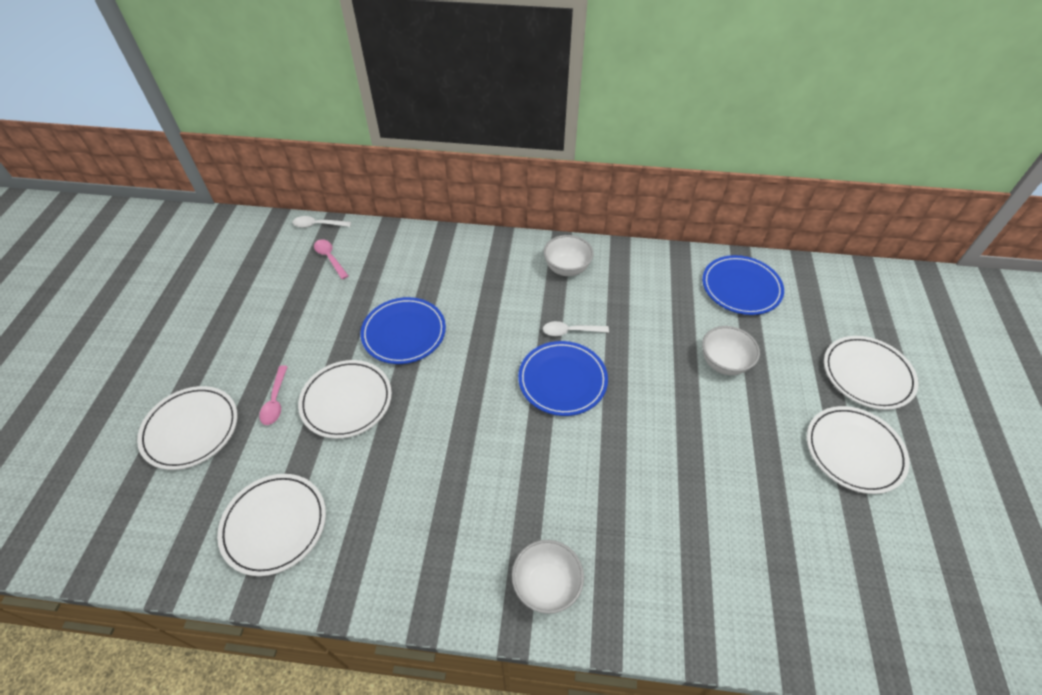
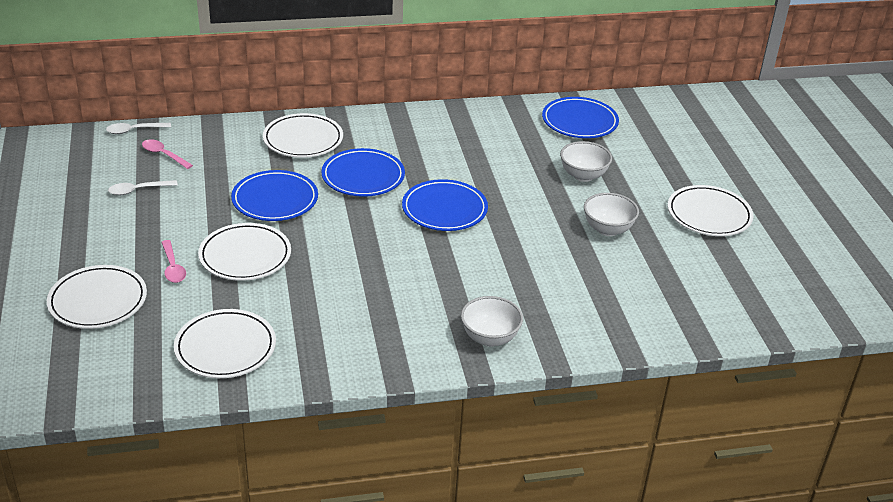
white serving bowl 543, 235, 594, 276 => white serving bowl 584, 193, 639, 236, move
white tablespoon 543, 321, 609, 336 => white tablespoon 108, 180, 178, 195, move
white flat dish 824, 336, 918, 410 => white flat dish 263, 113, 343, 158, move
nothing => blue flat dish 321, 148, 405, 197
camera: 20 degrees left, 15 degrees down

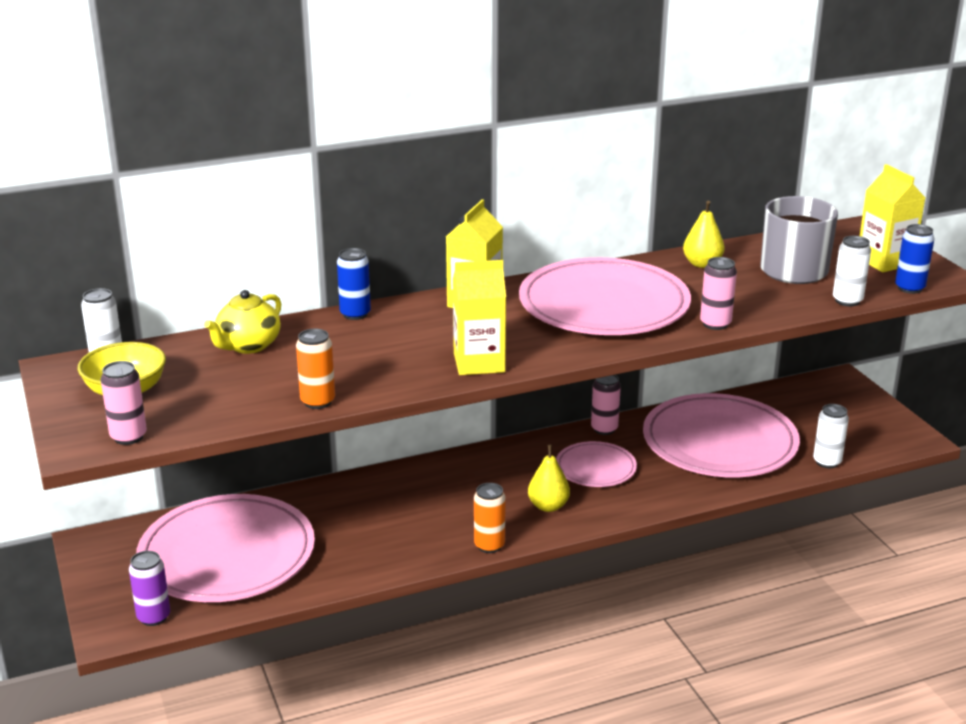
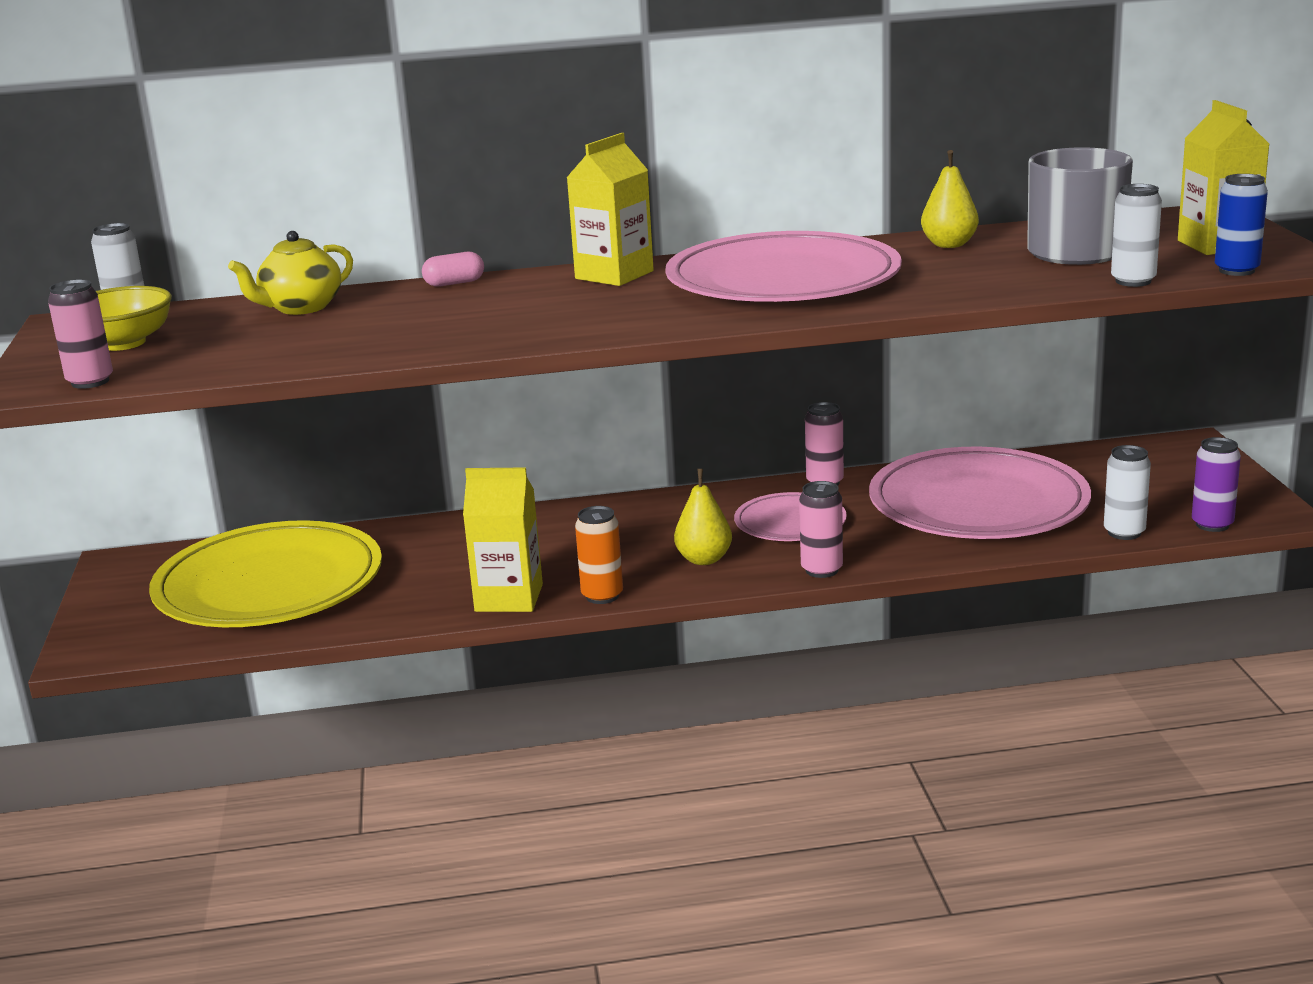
blue tin 337, 248, 371, 320 => rosy pill 422, 252, 484, 287
rosy tin 700, 257, 737, 330 => rosy tin 799, 481, 843, 578, move
golden milk carton 453, 260, 506, 375 => golden milk carton 463, 467, 543, 612, move
bright orange tin 296, 329, 335, 409 => nothing
rosy flat dish 136, 494, 315, 602 => golden flat dish 149, 520, 382, 627
violet tin 129, 551, 170, 626 => violet tin 1192, 437, 1241, 532, move
camera: 15 degrees right, 5 degrees down

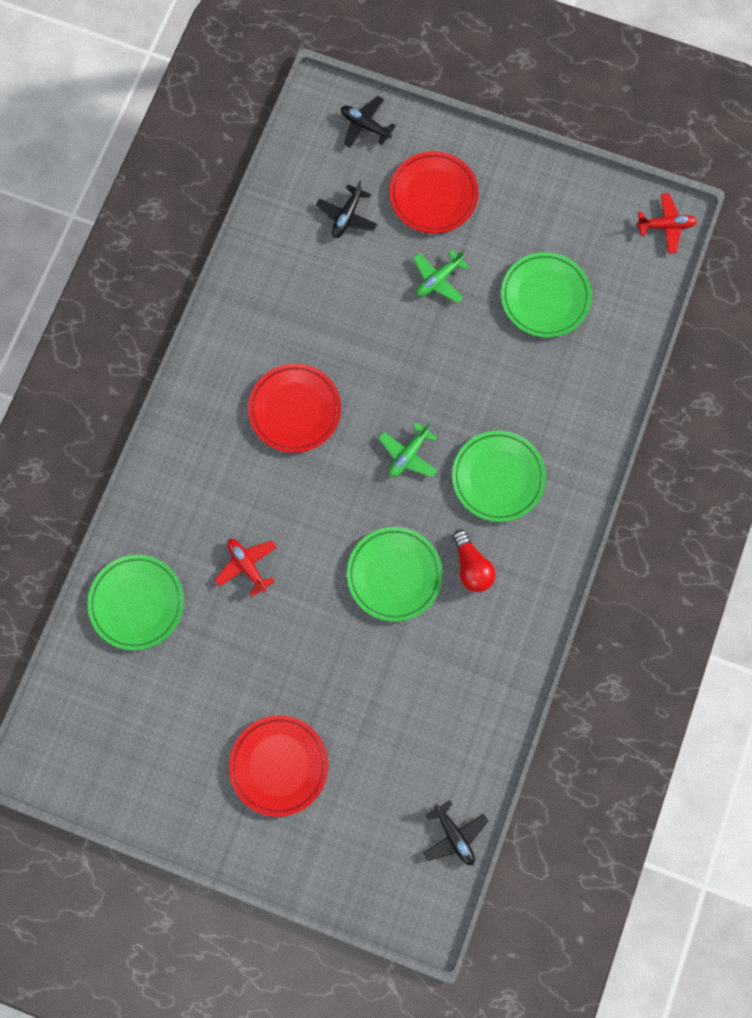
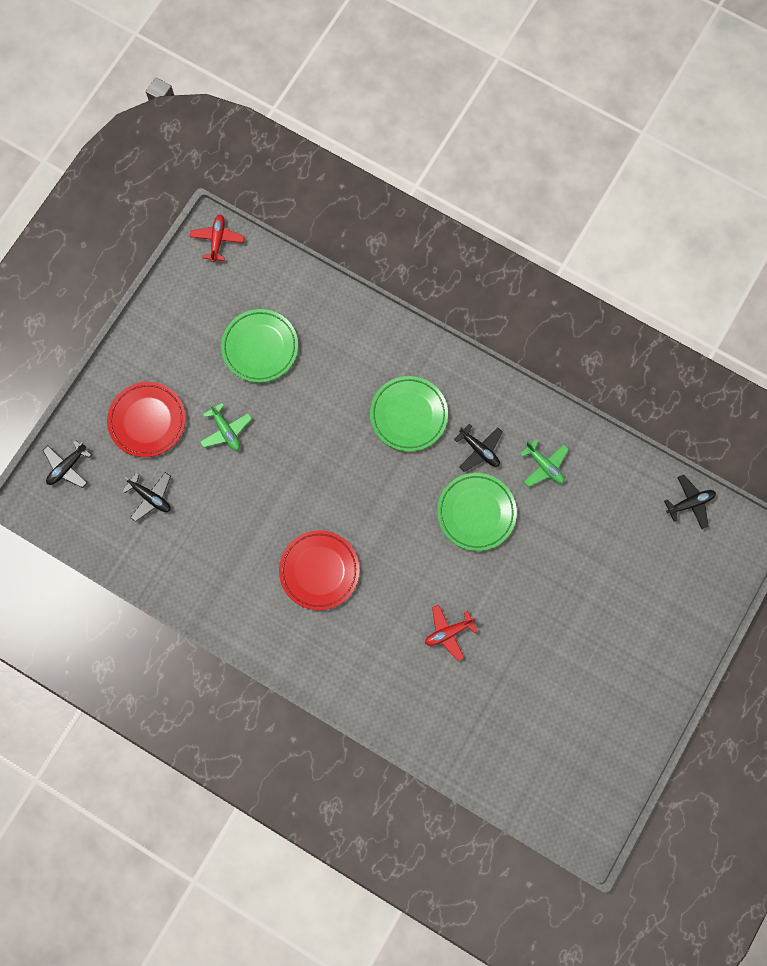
green plane 379, 422, 438, 477 => green plane 520, 439, 569, 487, move
crimson light bulb 453, 529, 496, 592 => black plane 454, 424, 503, 472
green flat dish 87, 555, 184, 650 => nothing
crimson flat dish 229, 715, 328, 817 => nothing
camera: 80 degrees left, 0 degrees up

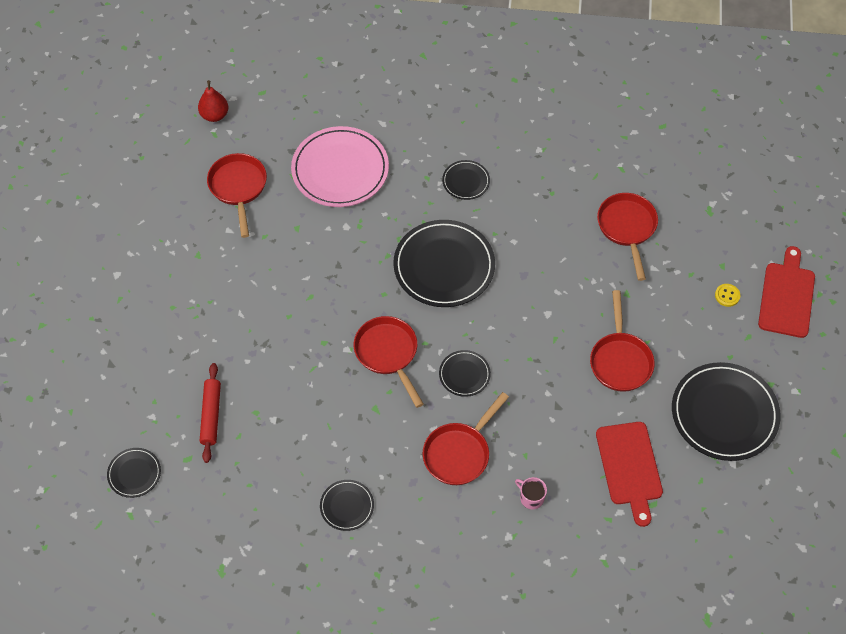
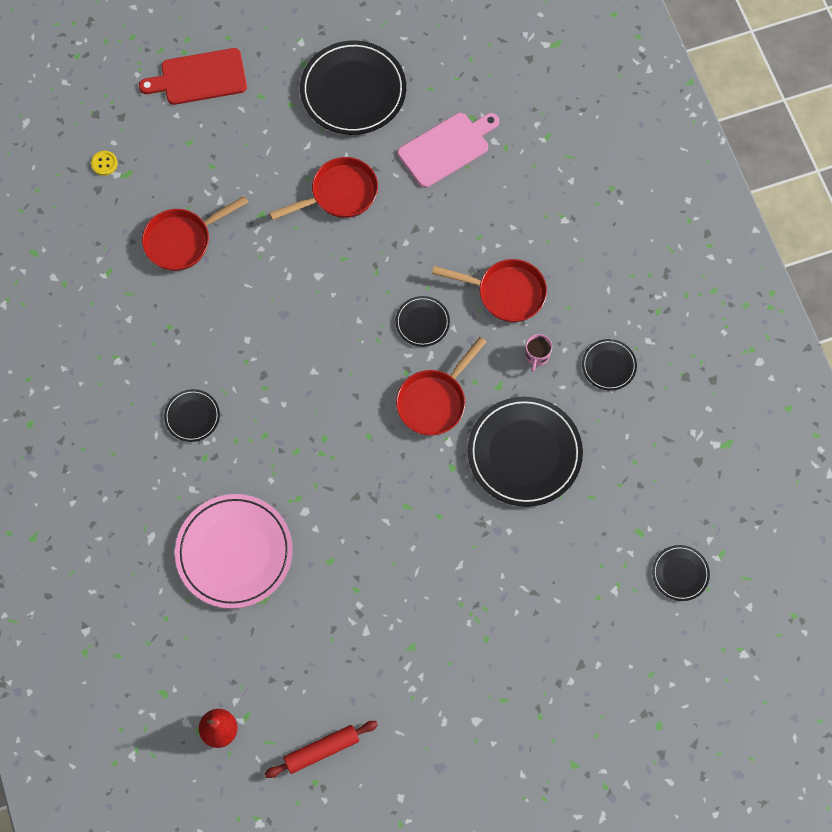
crimson skillet 207, 153, 267, 238 => nothing
black flat dish 393, 220, 495, 307 => black flat dish 468, 397, 583, 507, move
golden button 715, 284, 740, 307 => golden button 91, 151, 118, 176, move
crimson pastry roller 200, 363, 221, 463 => crimson pastry roller 265, 721, 378, 778, move
crimson cutting board 596, 422, 663, 527 => rosy cutting board 398, 113, 499, 188
rosy mug 515, 477, 547, 510 => rosy mug 525, 334, 552, 372, move
camera: 115 degrees left, 10 degrees up

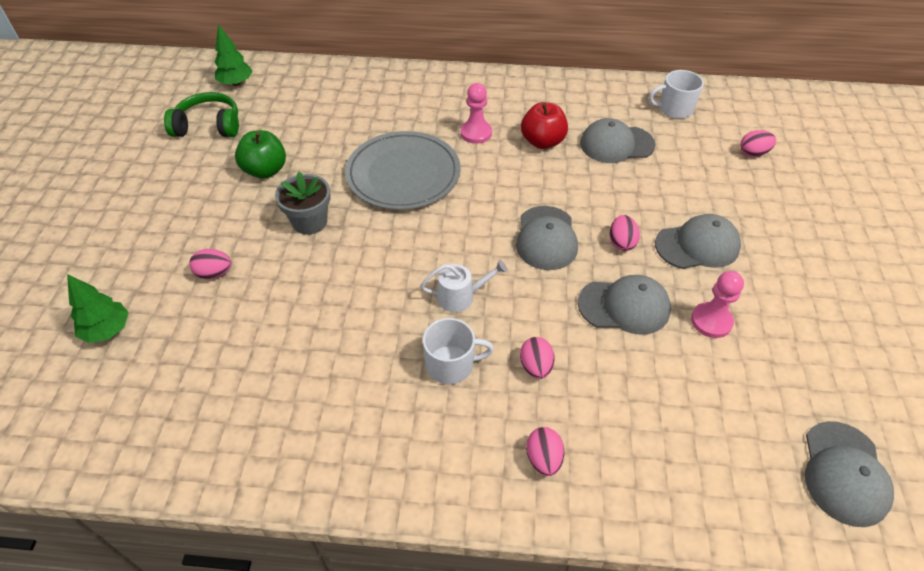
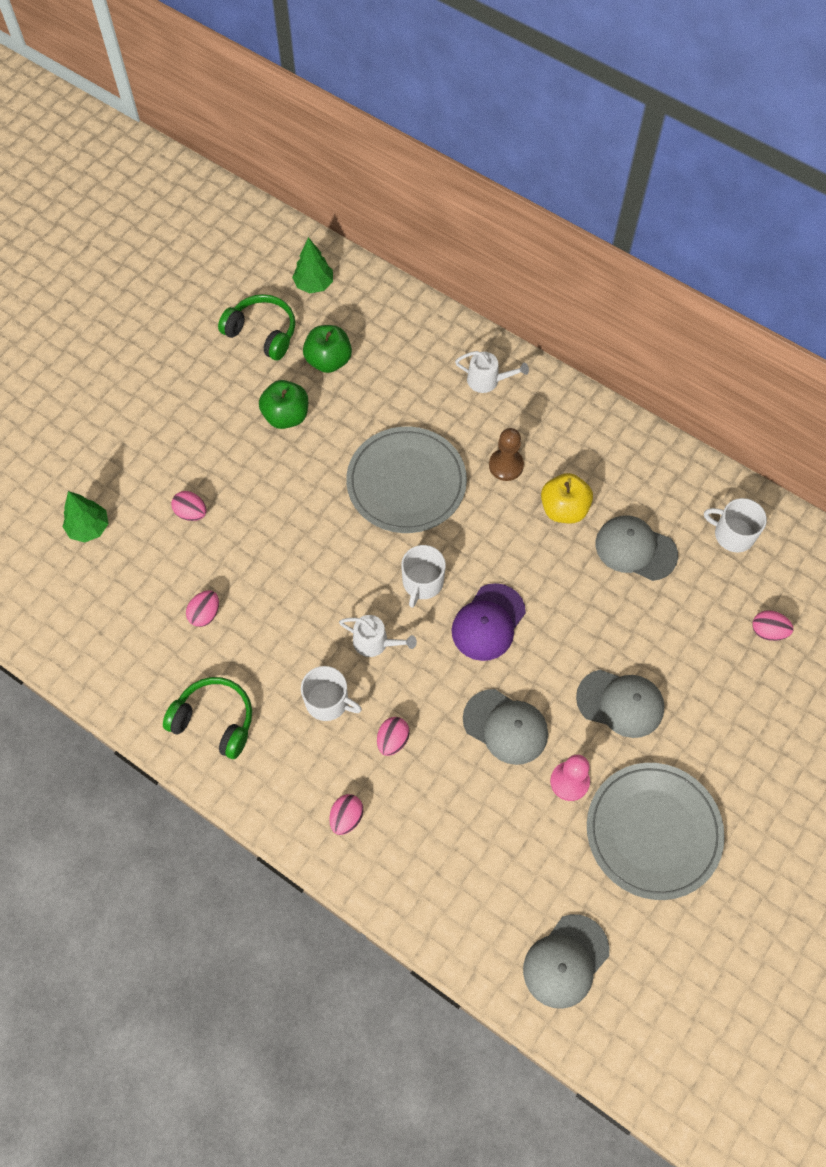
rosy chess pawn 461, 83, 492, 144 => russet chess pawn 489, 428, 524, 481
crimson toy apple 521, 102, 568, 149 => golden toy apple 541, 473, 593, 523
ash-grey plant pot 275, 172, 331, 235 => nothing
ash-grey baseball cap 516, 206, 578, 270 => violet baseball cap 452, 583, 526, 661
rosy egg 609, 215, 640, 251 => rosy egg 186, 590, 219, 627, move
nothing => green toy apple 303, 325, 352, 373
nothing => white sprinkling can 455, 351, 529, 393
nothing => white mug 401, 545, 446, 608
nothing => green over-ear headphones 163, 677, 252, 759
nothing => ash-grey flat dish 587, 763, 725, 900
camera: 30 degrees right, 15 degrees up

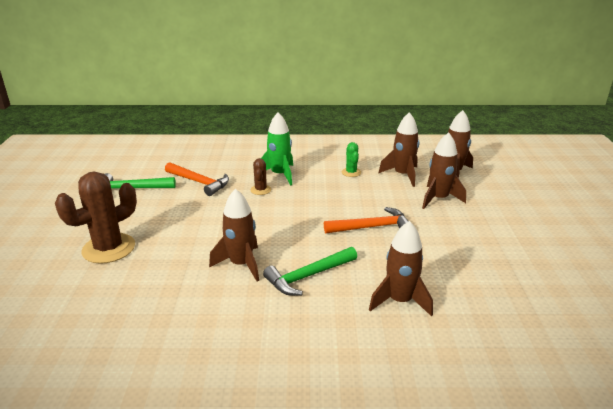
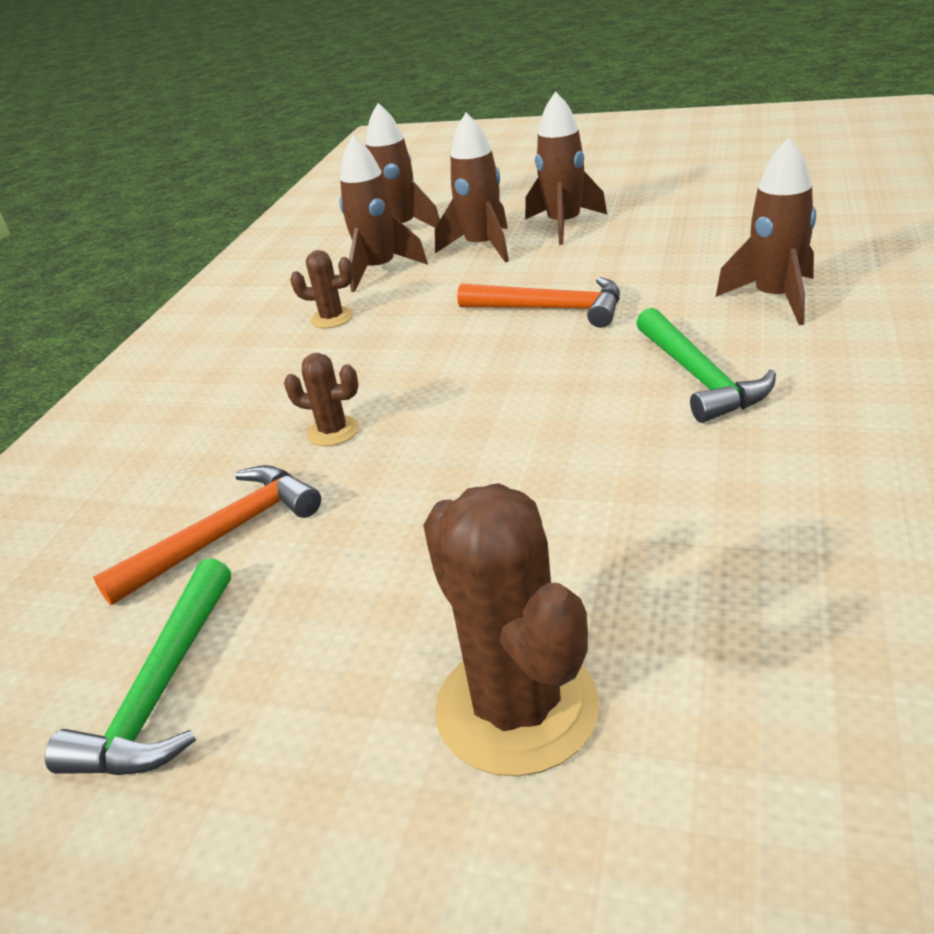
green spaceship 261, 112, 293, 186 => nothing
green saguaro cactus 342, 142, 361, 177 => russet saguaro cactus 290, 250, 354, 328
russet spaceship 209, 189, 259, 281 => russet spaceship 525, 91, 607, 245, move
bright orange claw hammer 324, 207, 408, 234 => bright orange claw hammer 457, 277, 620, 328, 105 degrees clockwise
camera: 70 degrees left, 5 degrees up

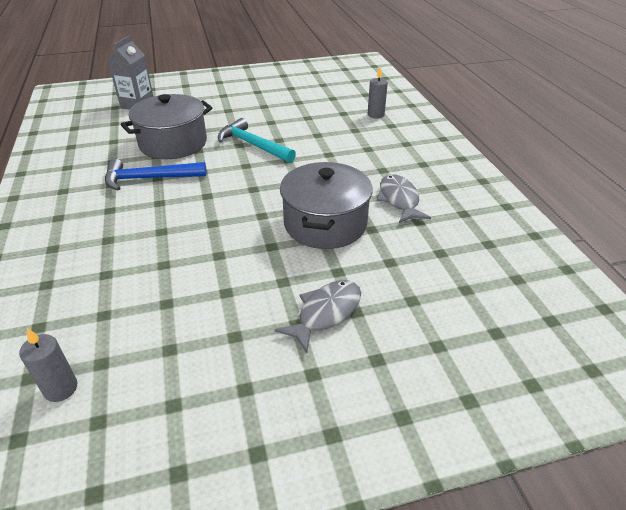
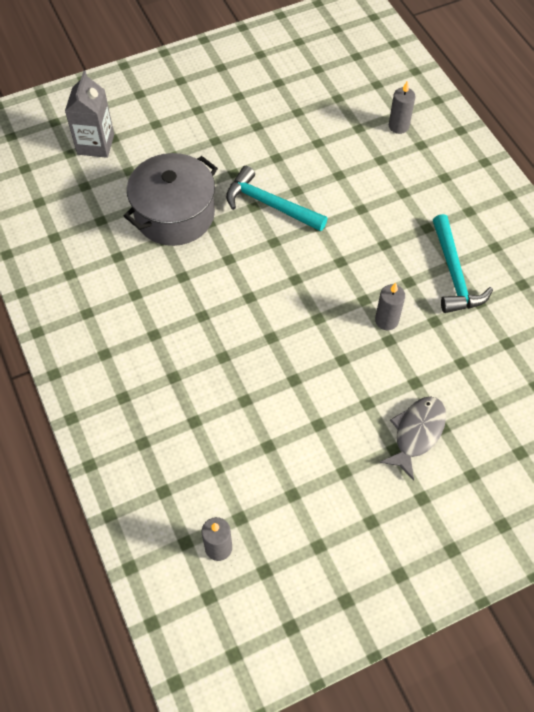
blue claw hammer 105, 159, 206, 191 => nothing
ash-grey cooking pot 280, 162, 373, 249 => ash-grey candle 375, 283, 405, 330
ash-grey fish 377, 174, 431, 223 => teal claw hammer 433, 214, 493, 313
camera: 10 degrees left, 20 degrees up

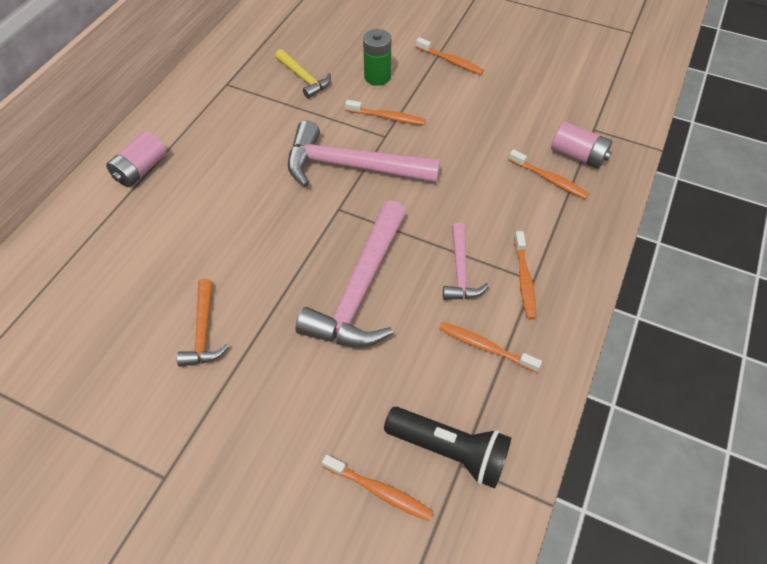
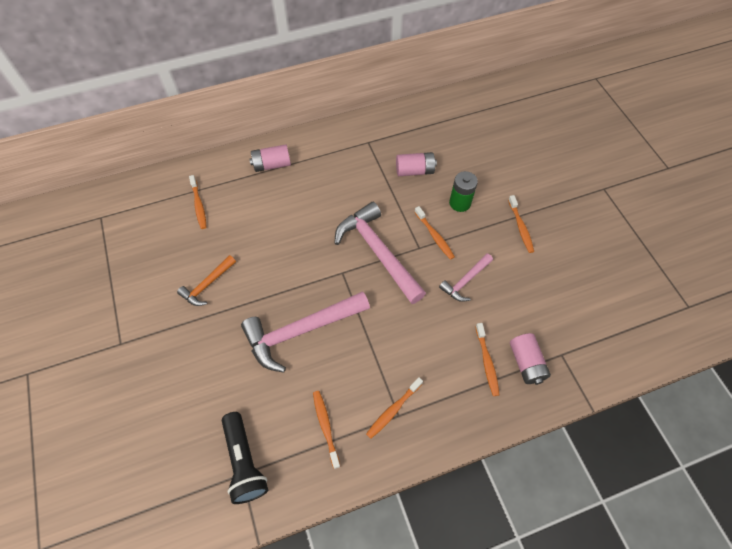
golden claw hammer 275, 49, 331, 99 => rosy battery 396, 152, 437, 176
rosy claw hammer 443, 223, 489, 300 => rosy claw hammer 439, 254, 493, 302, move
bright orange toothbrush 322, 455, 433, 521 => bright orange toothbrush 189, 175, 207, 229, move
camera: 45 degrees right, 5 degrees up

